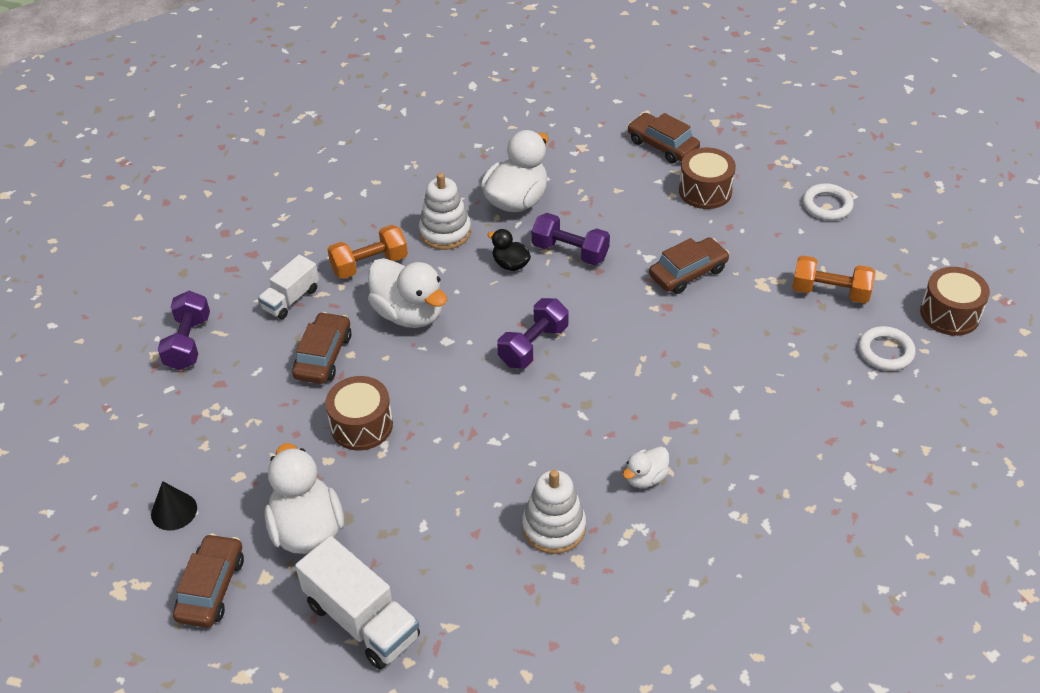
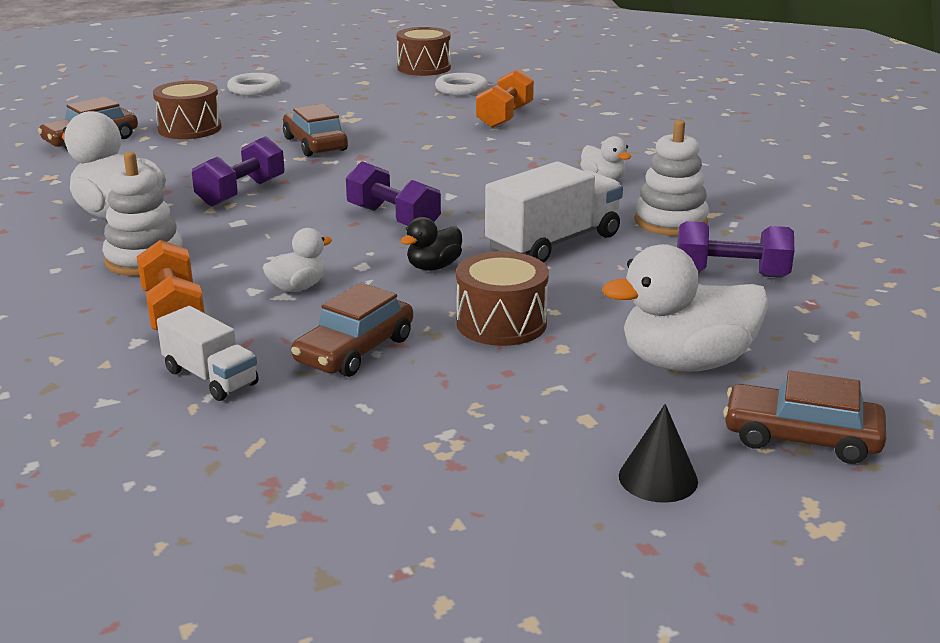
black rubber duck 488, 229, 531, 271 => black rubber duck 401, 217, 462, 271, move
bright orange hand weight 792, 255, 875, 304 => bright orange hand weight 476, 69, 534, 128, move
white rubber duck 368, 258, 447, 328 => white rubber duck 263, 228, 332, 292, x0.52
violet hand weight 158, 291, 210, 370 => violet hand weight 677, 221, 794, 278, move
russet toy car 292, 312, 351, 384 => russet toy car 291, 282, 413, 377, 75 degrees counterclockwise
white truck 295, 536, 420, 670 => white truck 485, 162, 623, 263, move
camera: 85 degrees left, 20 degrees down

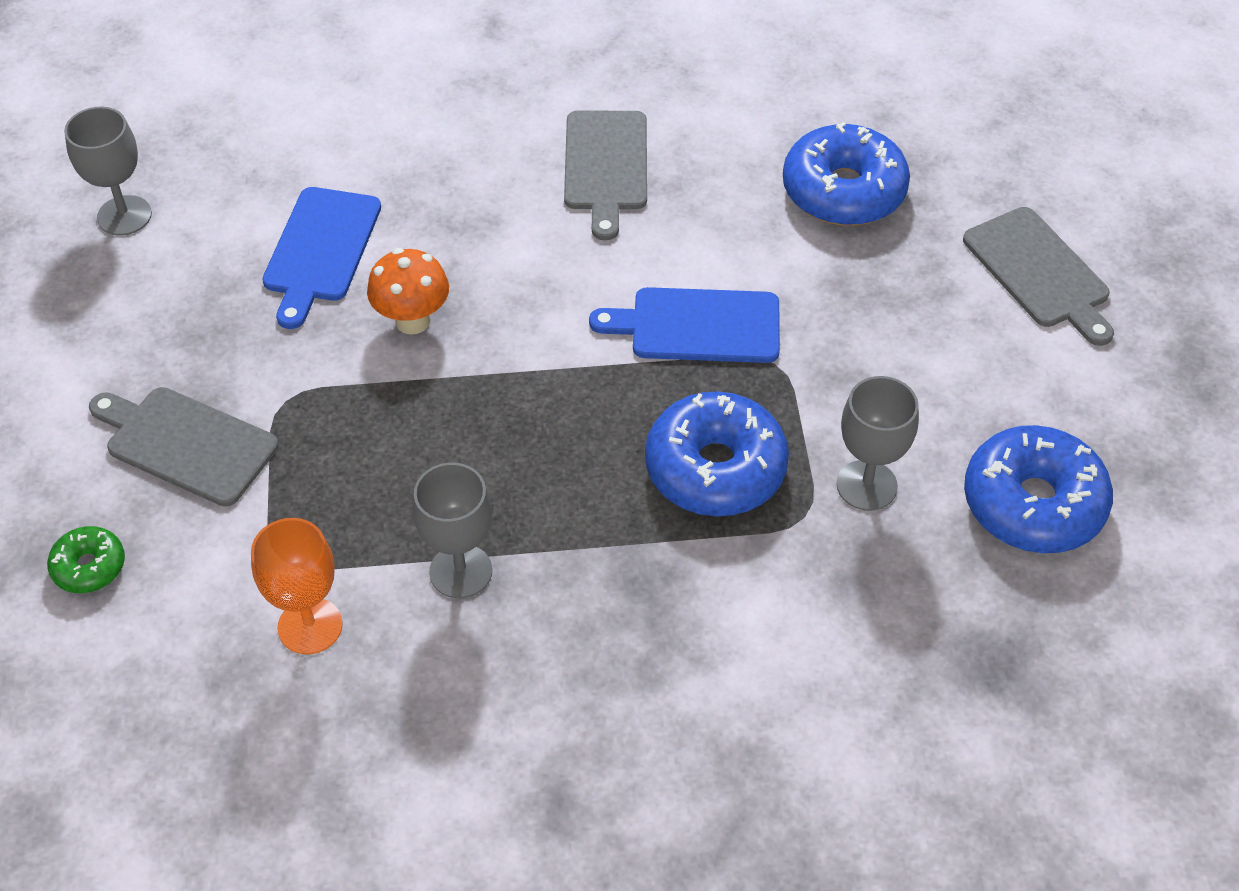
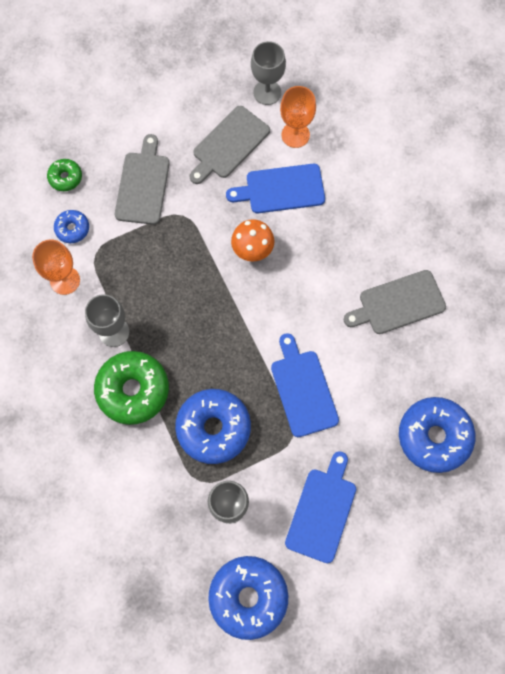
ash-grey cutting board 963, 207, 1114, 346 => ash-grey cutting board 189, 106, 270, 184, move
nothing => bright orange wine glass 280, 86, 316, 148
nothing => blue glazed donut 54, 210, 89, 243
nothing => green glazed donut 94, 351, 169, 425
nothing => blue cutting board 285, 451, 356, 563
camera: 70 degrees right, 20 degrees up

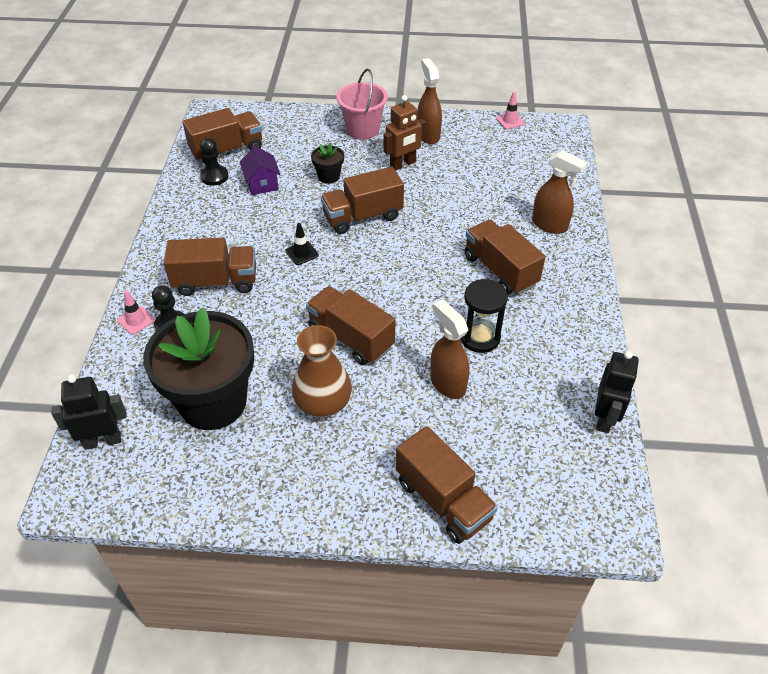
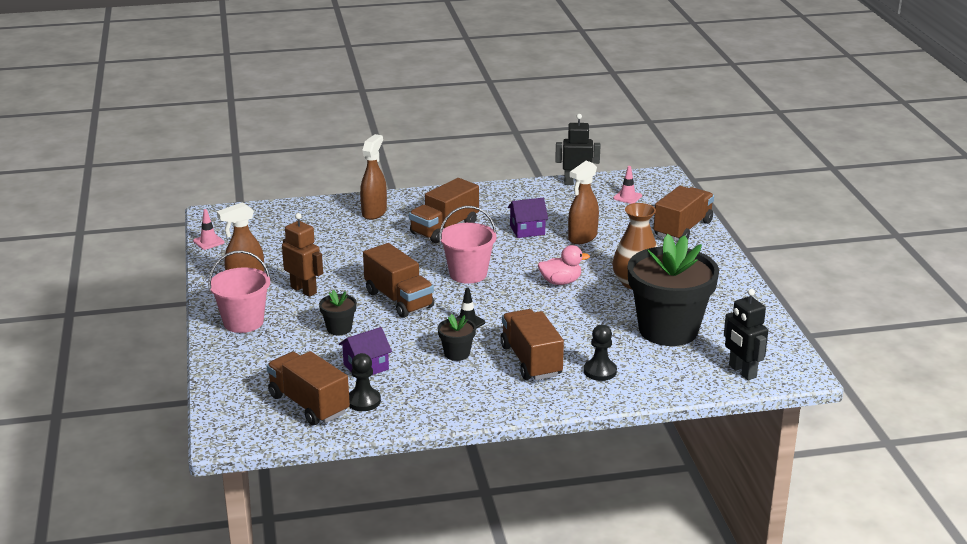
black sand timer 460, 279, 508, 353 => violet house 508, 198, 548, 238
russet truck 306, 286, 395, 365 => rosy rubber duck 538, 245, 590, 285
rosy road cone 117, 290, 155, 335 => rosy road cone 613, 166, 642, 204, move
nothing => rosy sand bucket 439, 206, 497, 284
nothing => black plant pot 438, 314, 476, 361
camera: 105 degrees left, 20 degrees down

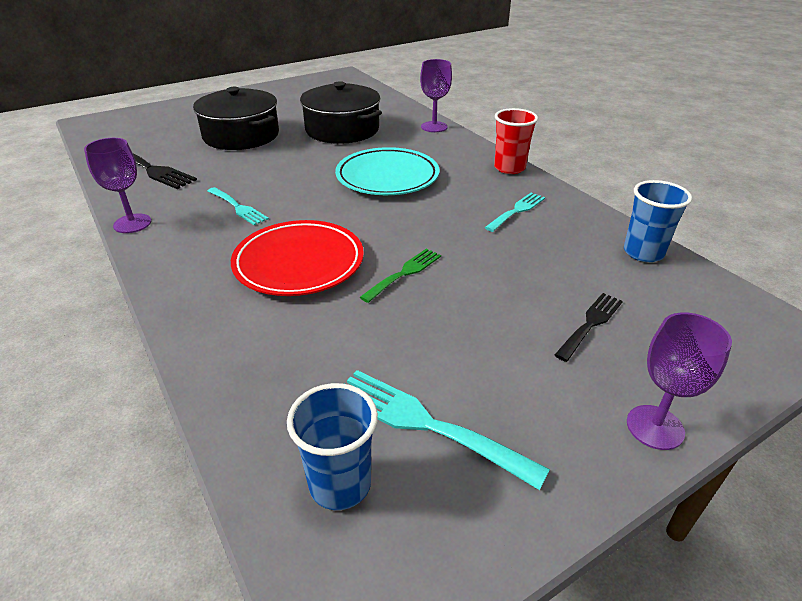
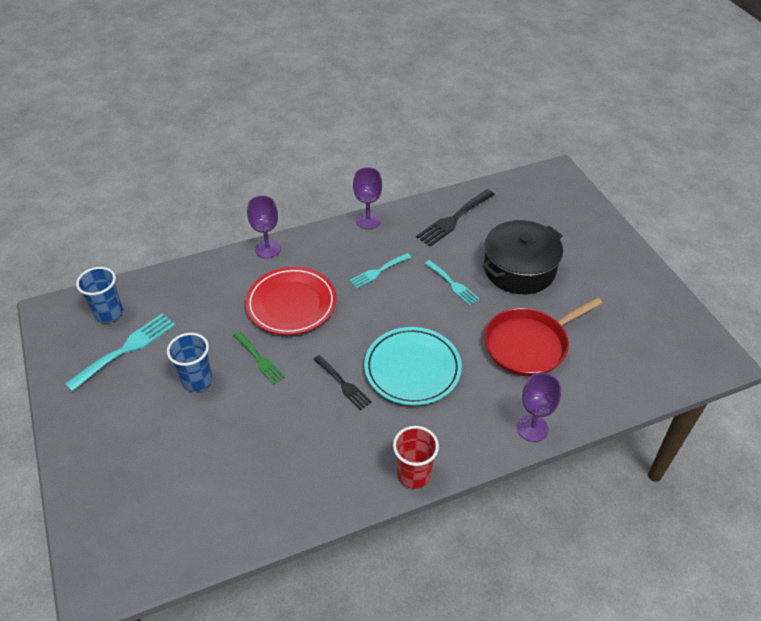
black cooking pot 300, 81, 382, 144 => crimson skillet 484, 297, 602, 376
blue beaker 624, 180, 692, 262 => blue beaker 167, 333, 212, 392, move
teal fork 484, 193, 545, 232 => teal fork 424, 260, 480, 305, move
black fork 555, 293, 623, 362 => black fork 313, 355, 372, 410, move
violet wine glass 627, 312, 732, 450 => violet wine glass 247, 195, 281, 259, move
camera: 100 degrees right, 10 degrees up

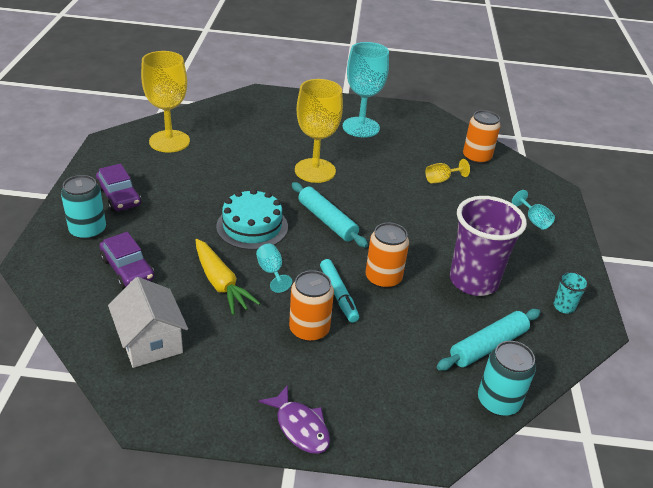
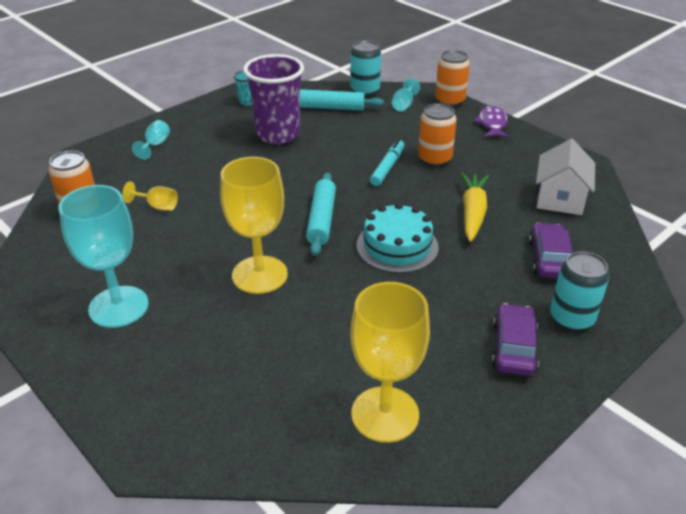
bright orange tin 366, 223, 409, 289 => bright orange tin 435, 50, 470, 107, move
teal wine glass 256, 244, 292, 293 => teal wine glass 392, 78, 420, 112, move
camera: 135 degrees left, 0 degrees up

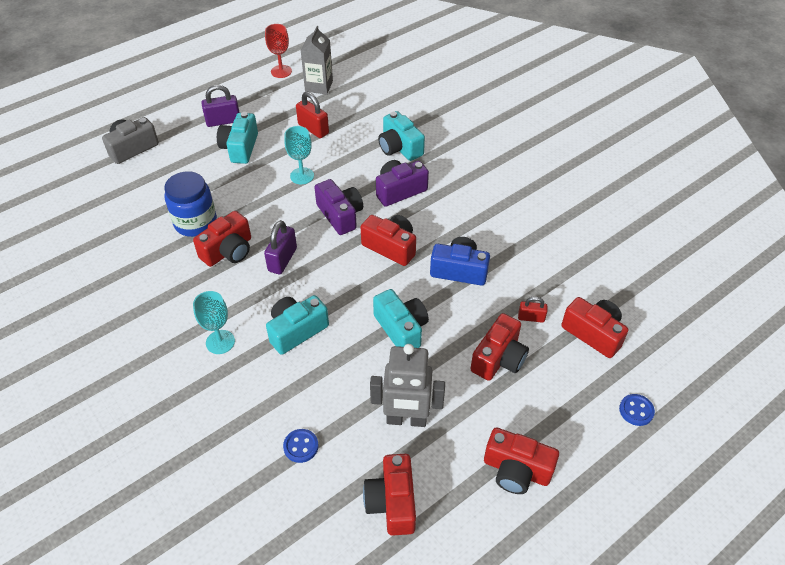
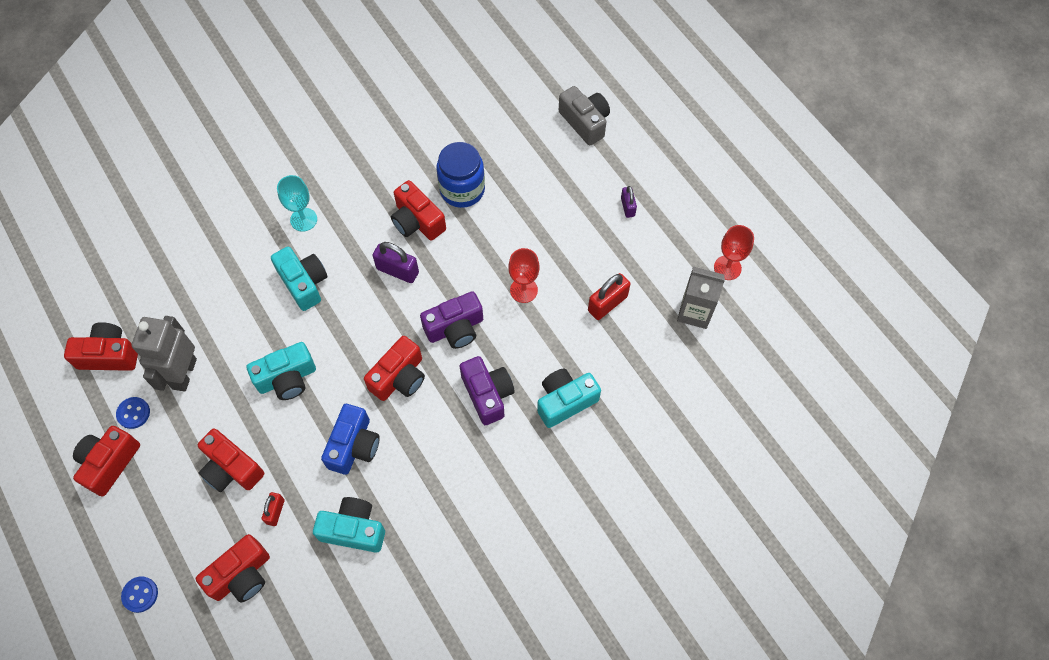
violet lock 201, 85, 240, 127 => violet lock 621, 186, 637, 218, x0.62
teal photo camera 217, 112, 258, 164 => teal photo camera 313, 497, 385, 553, move
teal wine glass 284, 126, 314, 184 => crimson wine glass 508, 248, 540, 303
blue button 283, 429, 318, 463 => blue button 116, 397, 150, 429, move
camera: 95 degrees right, 15 degrees up

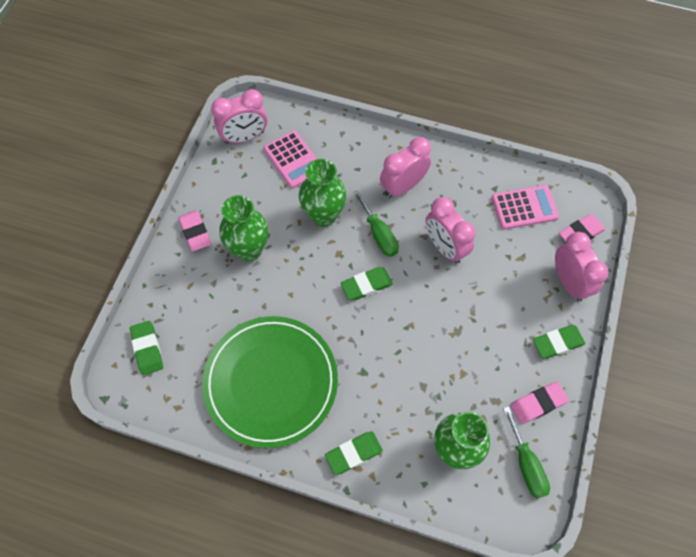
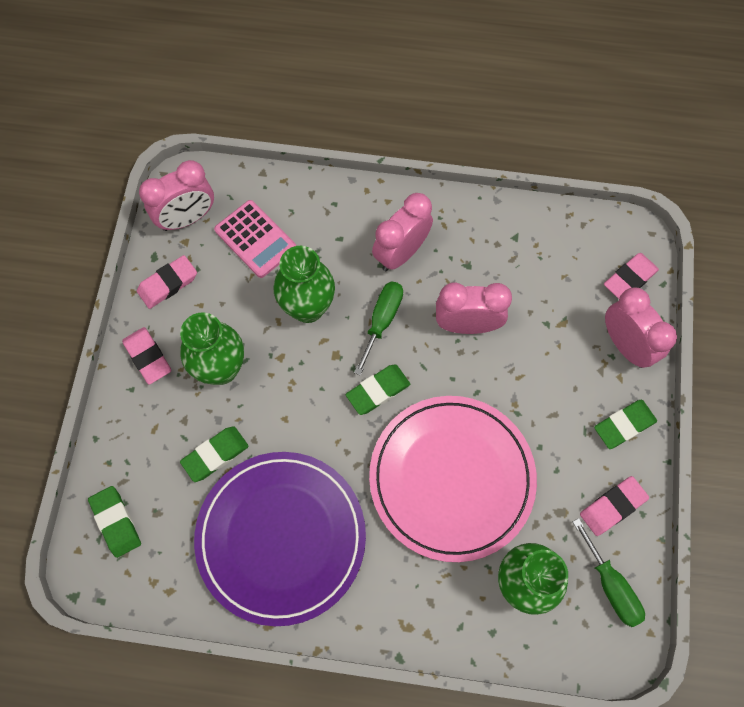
rosy calculator 492, 185, 559, 230 => nothing
green screwdriver 353, 190, 399, 257 => green screwdriver 354, 282, 403, 376, 120 degrees counterclockwise
rosy alarm clock 426, 197, 475, 264 => rosy alarm clock 436, 282, 512, 334, 135 degrees clockwise
green flat dish 202, 316, 338, 448 => violet flat dish 194, 452, 366, 626
green gum eraser 325, 431, 383, 475 => green gum eraser 180, 426, 249, 482, move
nothing => rosy gum eraser 137, 255, 197, 309
nothing => rosy flat dish 369, 396, 537, 562
camera: 10 degrees left, 5 degrees up

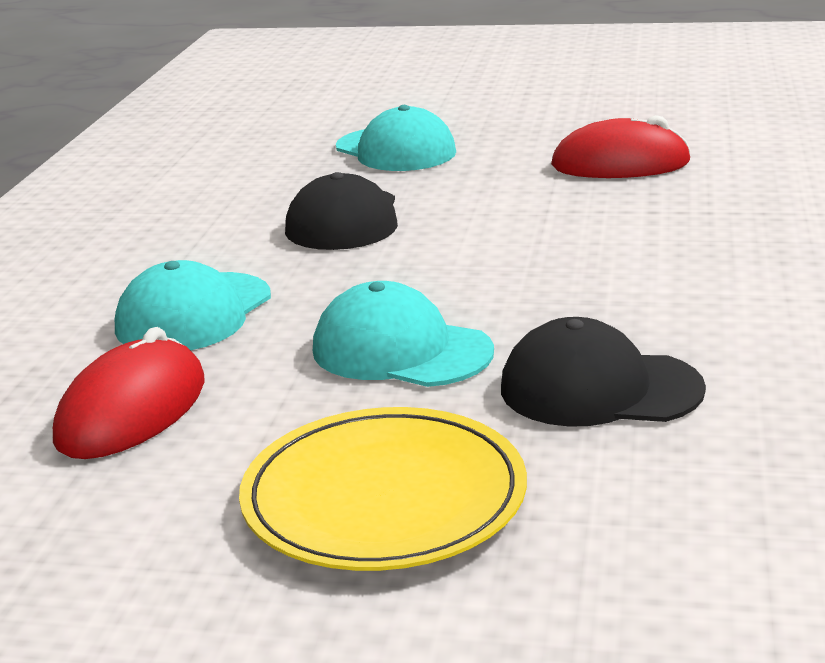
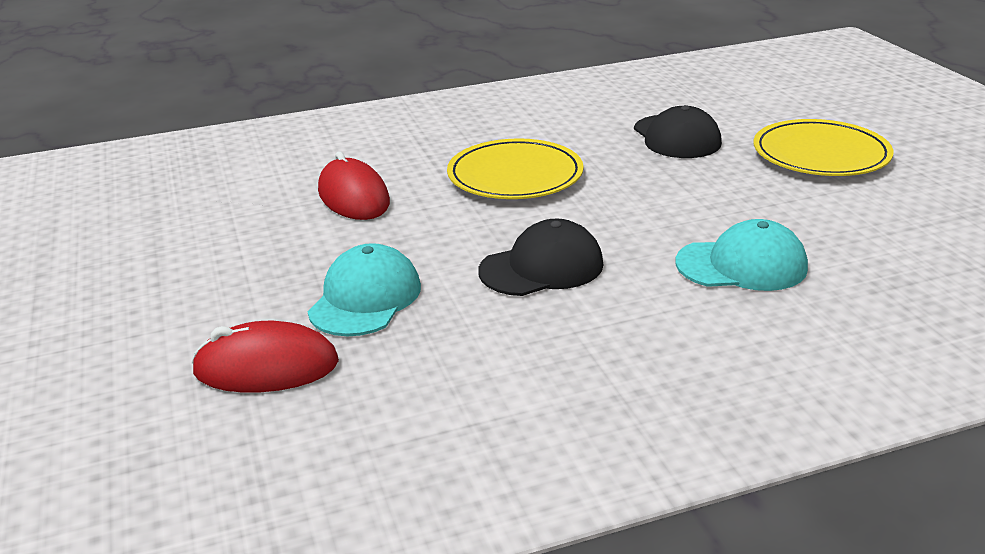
teal baseball cap 313, 281, 494, 387 => nothing
crimson PC mouse 53, 327, 205, 459 => crimson PC mouse 191, 321, 339, 393, move
nothing => golden flat dish 447, 138, 584, 199
camera: 120 degrees left, 5 degrees up

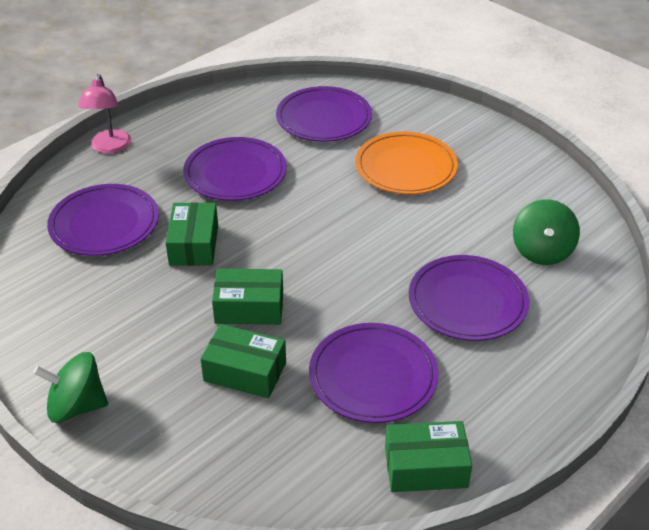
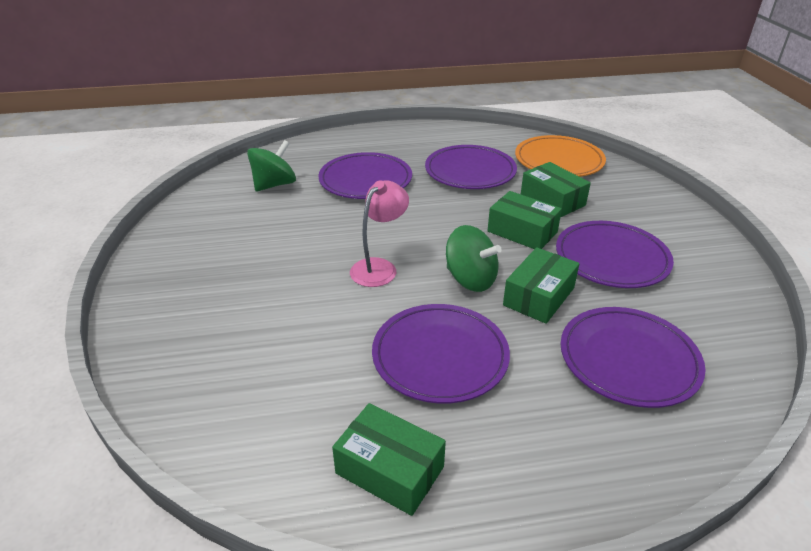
rosy desk lamp 78, 74, 131, 154 => rosy desk lamp 350, 180, 409, 287, move
violet flat dish 276, 86, 372, 142 => violet flat dish 556, 221, 674, 288, move
bright orange flat dish 355, 132, 458, 195 => bright orange flat dish 515, 135, 606, 177, move
green spinning top 33, 352, 108, 423 => green spinning top 446, 225, 502, 292, move
green package 385, 421, 472, 492 => green package 332, 403, 446, 516, move
camera: 145 degrees left, 5 degrees down

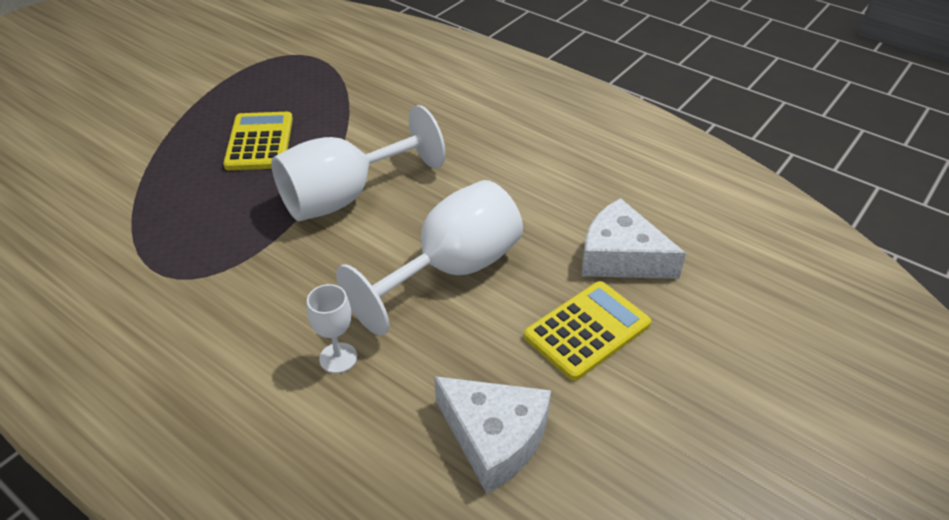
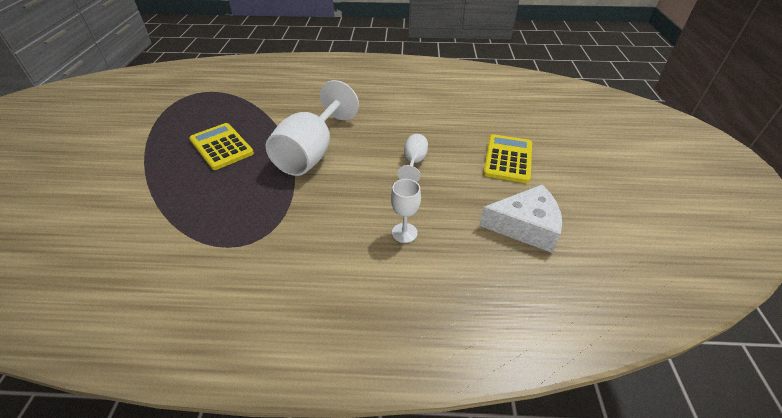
white wine glass 336, 180, 523, 336 => white wine glass 398, 134, 428, 182, x0.46
white cheese 582, 198, 686, 279 => nothing
camera: 35 degrees left, 0 degrees up

